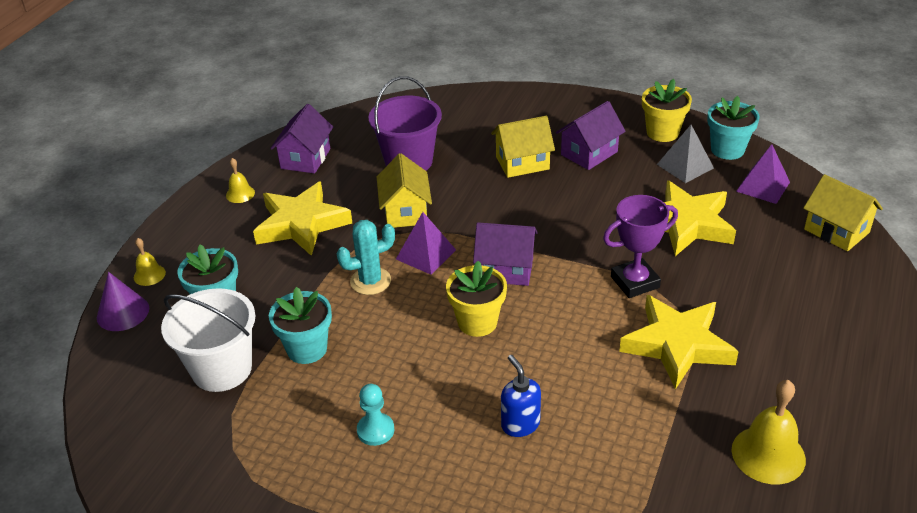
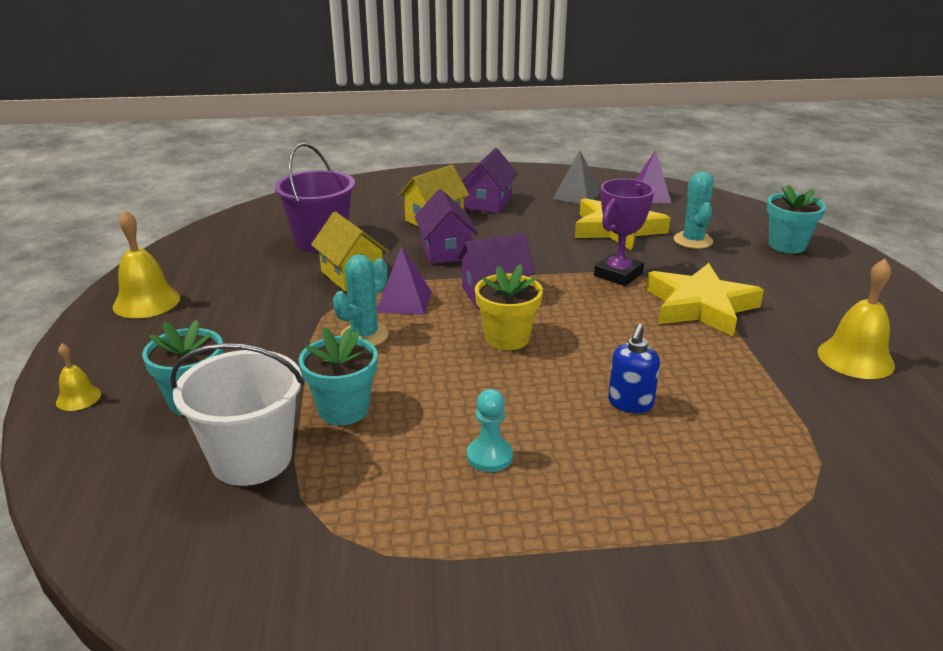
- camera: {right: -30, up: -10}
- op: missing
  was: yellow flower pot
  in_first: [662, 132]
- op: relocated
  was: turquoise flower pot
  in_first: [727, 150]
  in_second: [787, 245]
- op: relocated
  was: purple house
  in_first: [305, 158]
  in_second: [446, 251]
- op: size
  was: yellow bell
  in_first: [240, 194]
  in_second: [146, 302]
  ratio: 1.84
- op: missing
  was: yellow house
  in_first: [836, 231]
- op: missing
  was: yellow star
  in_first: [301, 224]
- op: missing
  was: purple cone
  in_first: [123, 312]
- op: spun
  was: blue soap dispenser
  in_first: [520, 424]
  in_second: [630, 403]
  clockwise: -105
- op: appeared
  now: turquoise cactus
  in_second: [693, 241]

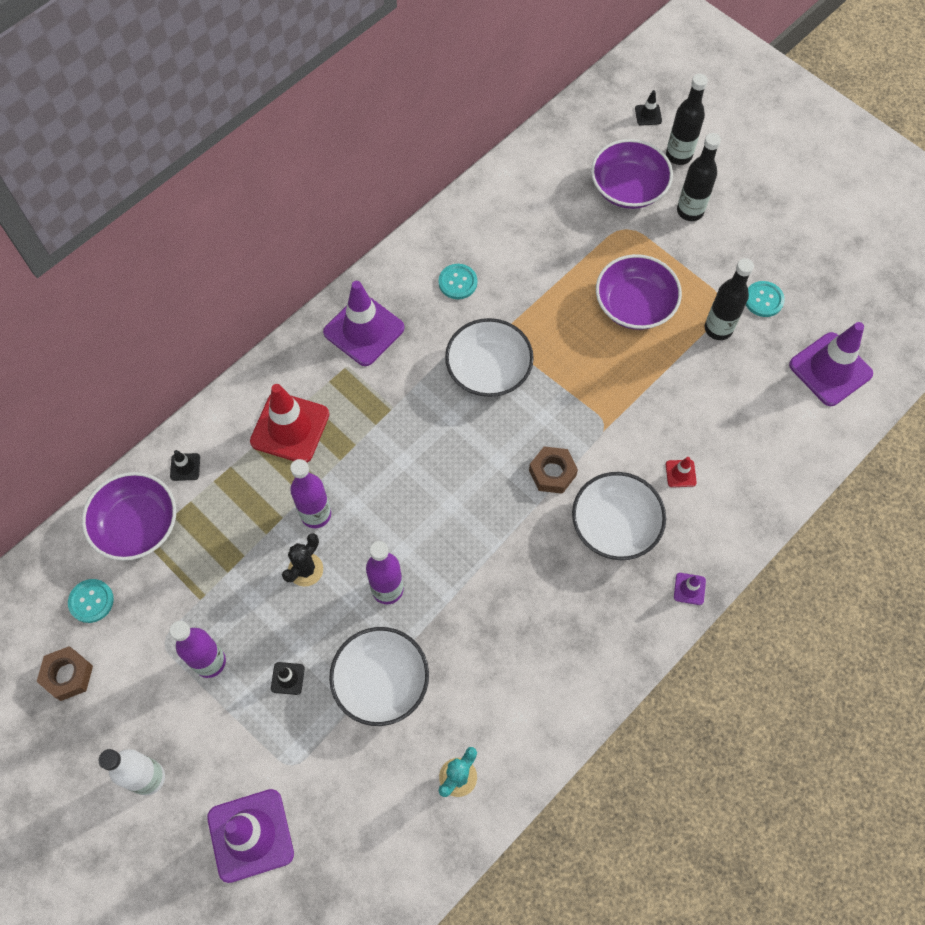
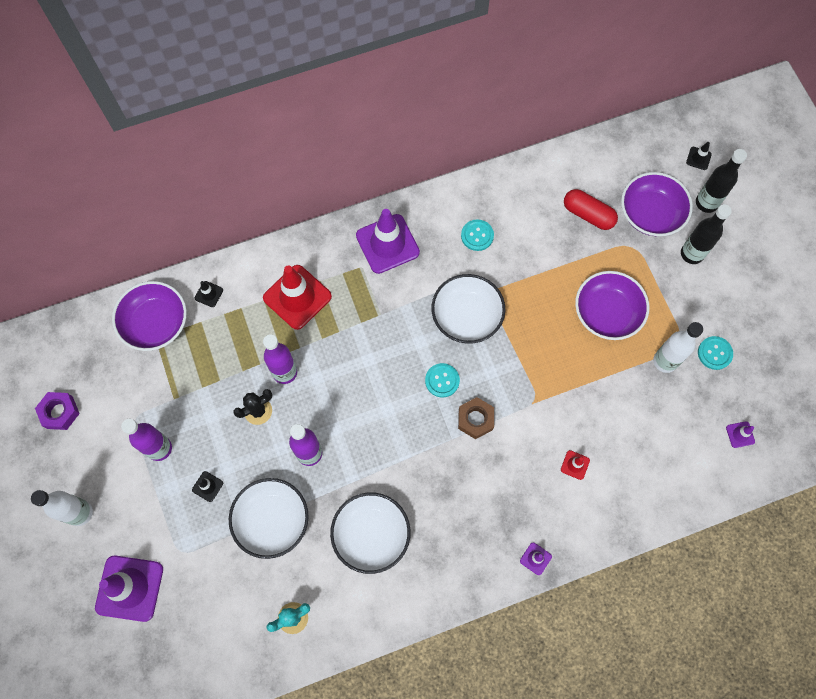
- camera: {right: 25, up: 5}
- op: colour
  was: black bottle
  now: white bottle
  in_first: [718, 329]
  in_second: [665, 361]
- op: size
  was: purple traffic cone
  in_first: [830, 369]
  in_second: [740, 434]
  ratio: 0.43
- op: relocated
  was: white bowl
  in_first: [615, 525]
  in_second: [371, 535]
- op: relocated
  was: turquoise button
  in_first: [91, 601]
  in_second: [442, 380]
- op: colour
  was: brown nut
  now: purple nut
  in_first: [68, 675]
  in_second: [59, 412]
- op: appeared
  now: red capsule
  in_second: [588, 215]

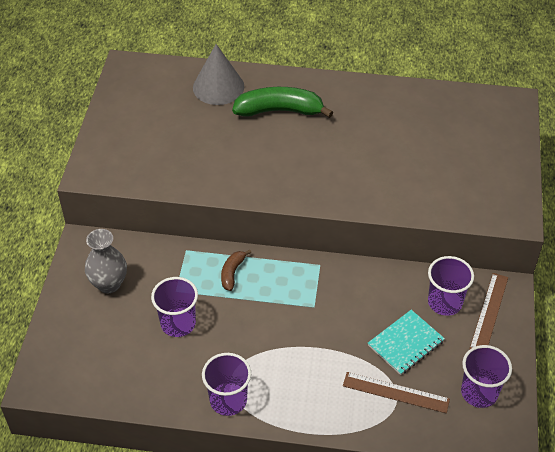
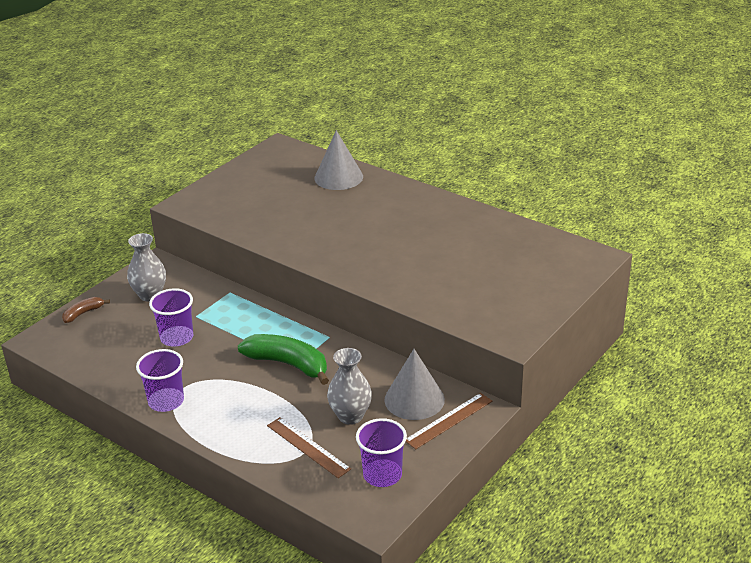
- camera: {right: 30, up: -15}
- op: relocated
  was: green banana
  in_first: [280, 111]
  in_second: [288, 364]
- op: relocated
  was: brown banana
  in_first: [232, 273]
  in_second: [83, 313]
- op: exchanged
  was: purple cup
  now: grey cone
  in_first: [445, 302]
  in_second: [414, 399]
- op: exchanged
  was: turquoise notebook
  now: grey vase
  in_first: [406, 343]
  in_second: [350, 416]

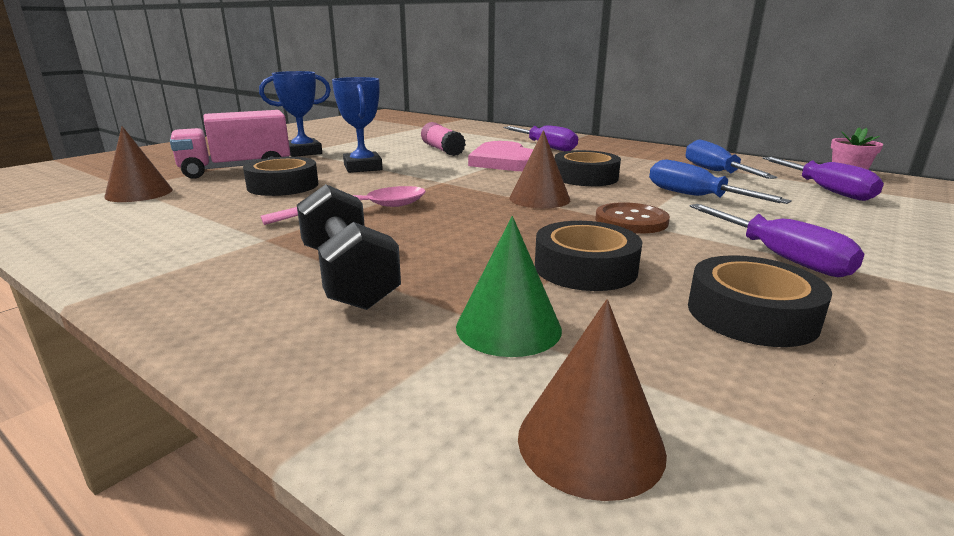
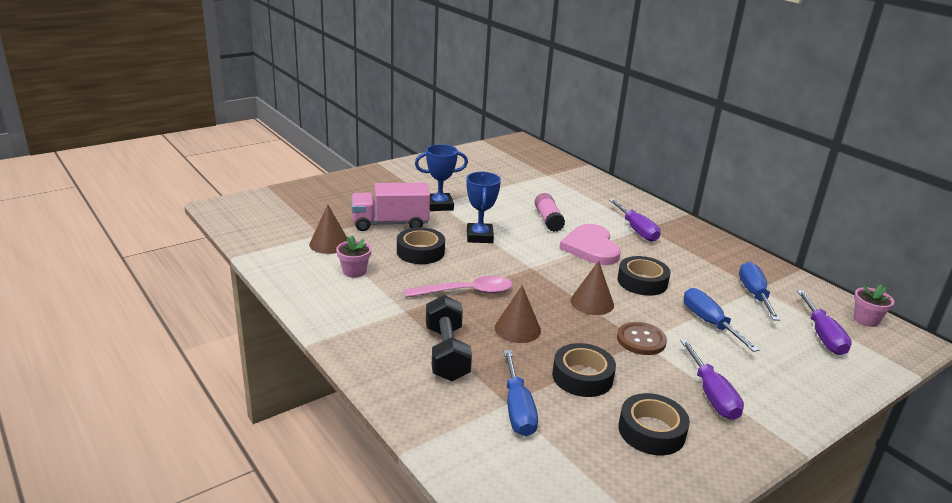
- camera: {right: 15, up: 5}
- op: exchanged
  was: green cone
  now: blue screwdriver
  in_first: [508, 327]
  in_second: [517, 409]
- op: relocated
  was: brown cone
  in_first: [590, 442]
  in_second: [517, 329]
- op: appeared
  now: pink flower pot
  in_second: [354, 271]

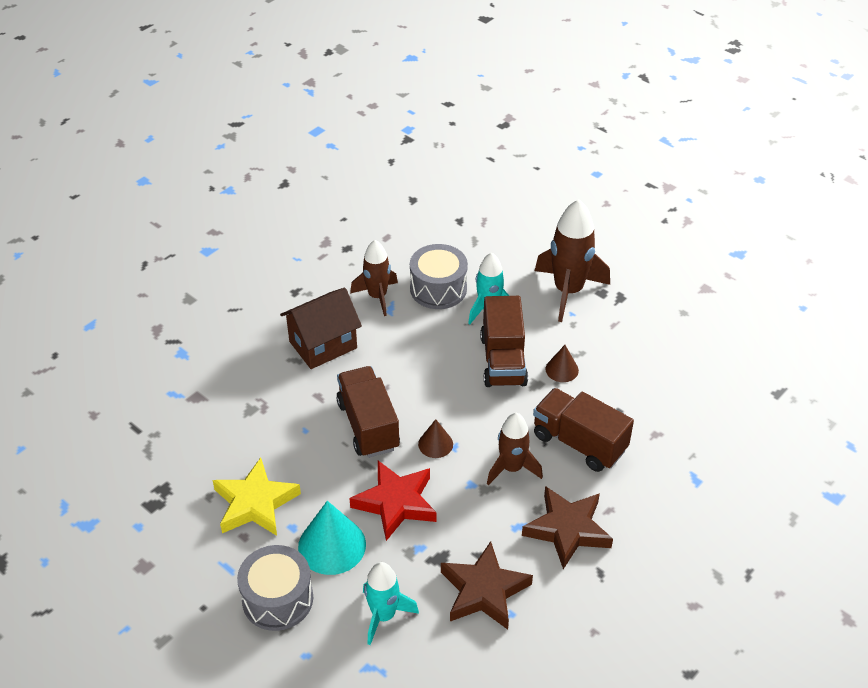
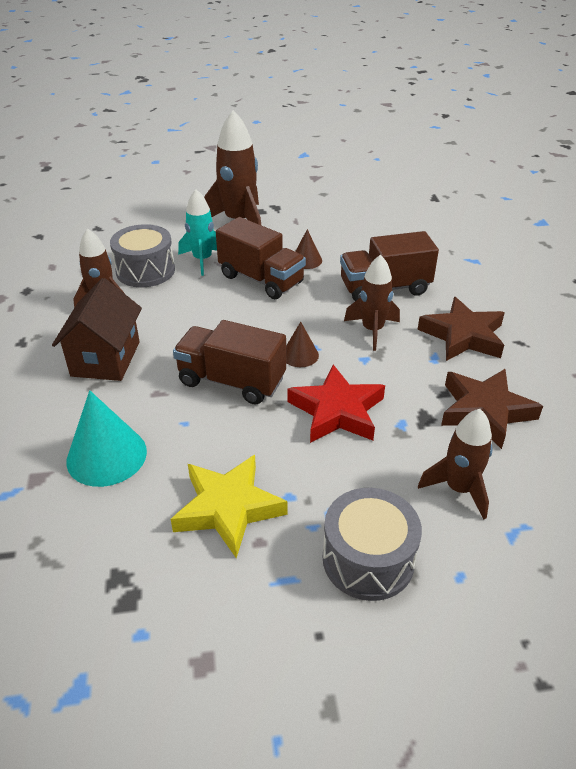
- camera: {right: -50, up: -5}
- op: relocated
  was: turquoise cone
  in_first: [332, 545]
  in_second: [106, 455]
- op: colour
  was: turquoise rocket
  now: brown rocket
  in_first: [383, 615]
  in_second: [458, 489]

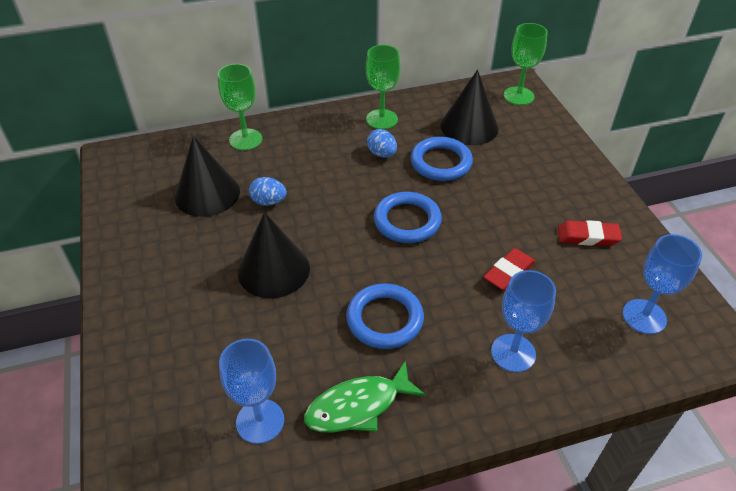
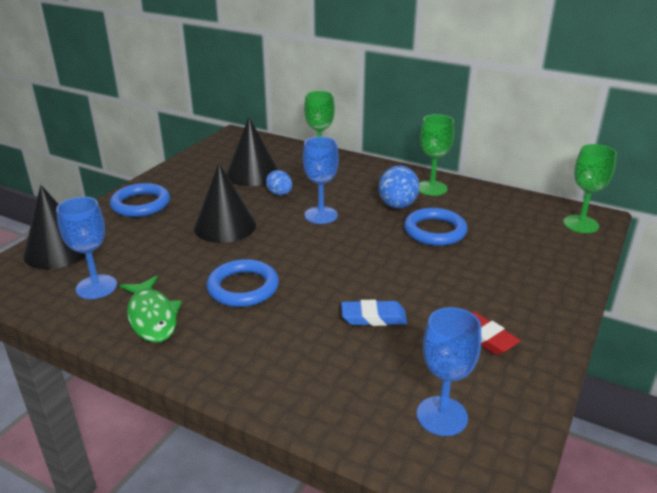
- camera: {right: 45, up: -15}
- op: relocated
  was: black cone
  in_first: [469, 126]
  in_second: [58, 250]
- op: size
  was: blue egg
  in_first: [381, 154]
  in_second: [397, 206]
  ratio: 1.6
- op: relocated
  was: blue ring
  in_first: [407, 221]
  in_second: [141, 204]
- op: colour
  was: red eraser
  now: blue eraser
  in_first: [509, 272]
  in_second: [373, 317]
- op: relocated
  was: blue goblet
  in_first: [513, 353]
  in_second: [321, 215]
- op: spun
  was: green fish
  in_first: [358, 406]
  in_second: [152, 317]
  clockwise: -135

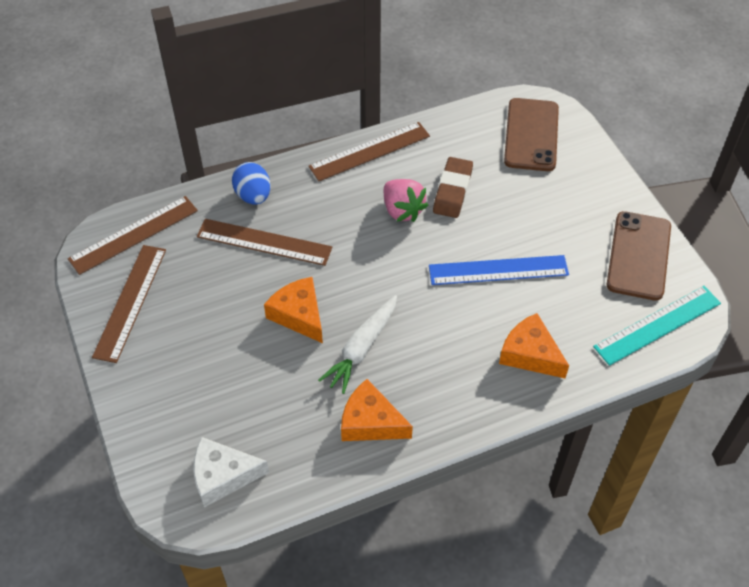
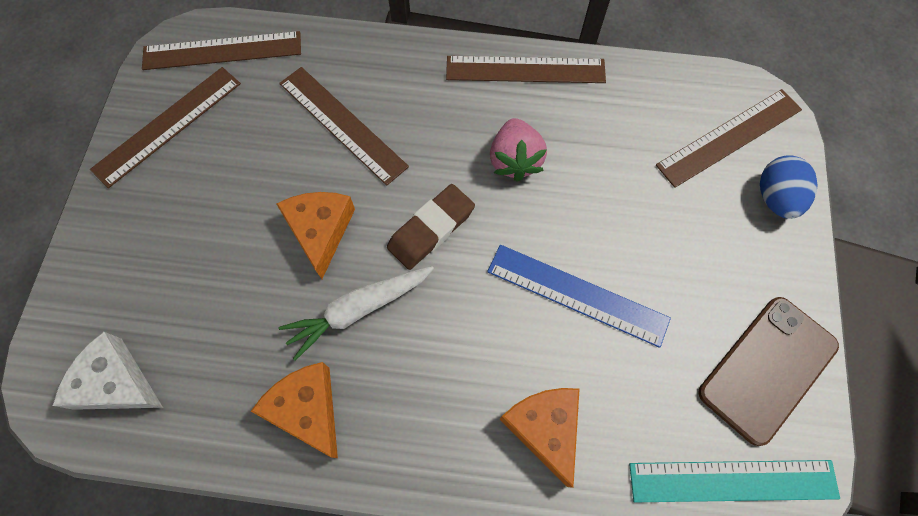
- camera: {right: 30, up: 15}
- op: exchanged
  was: brown phone
  now: brown ruler
  in_first: [531, 135]
  in_second: [729, 137]
- op: relocated
  was: brown eraser
  in_first: [452, 190]
  in_second: [431, 229]
- op: relocated
  was: blue egg
  in_first: [253, 196]
  in_second: [775, 198]

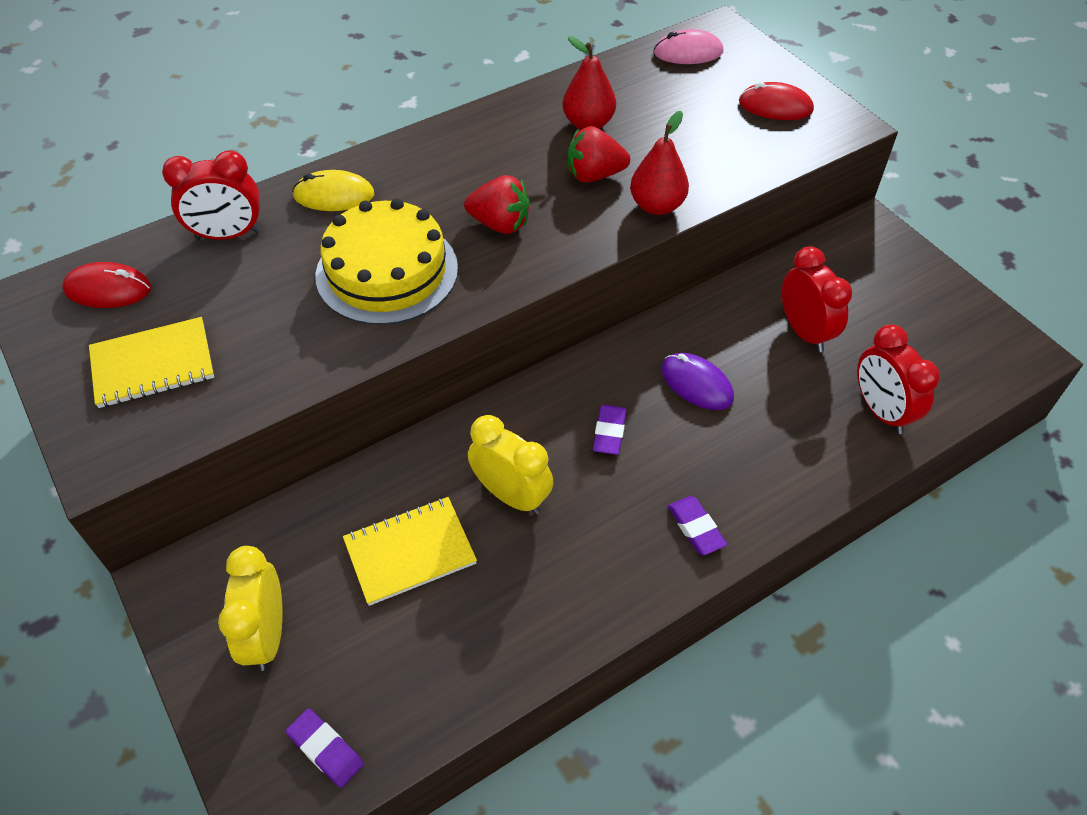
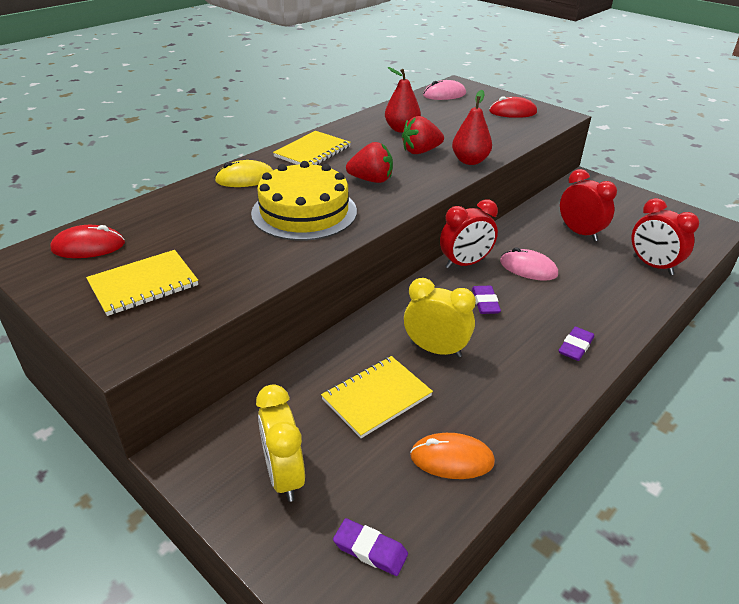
- camera: {right: -15, up: -15}
- op: relocated
  was: red clock
  in_first: [228, 235]
  in_second: [465, 263]
- op: colour
  was: purple mouse
  now: pink mouse
  in_first: [696, 384]
  in_second: [528, 268]
- op: spun
  was: purple eraser
  in_first: [696, 528]
  in_second: [575, 346]
  clockwise: 75
- op: appeared
  now: yellow notebook
  in_second: [312, 152]
- op: appeared
  now: orange mouse
  in_second: [452, 459]

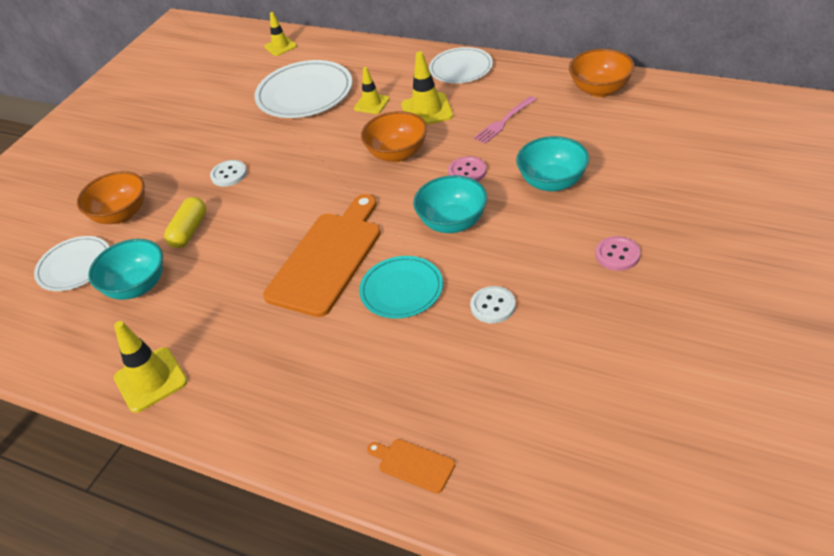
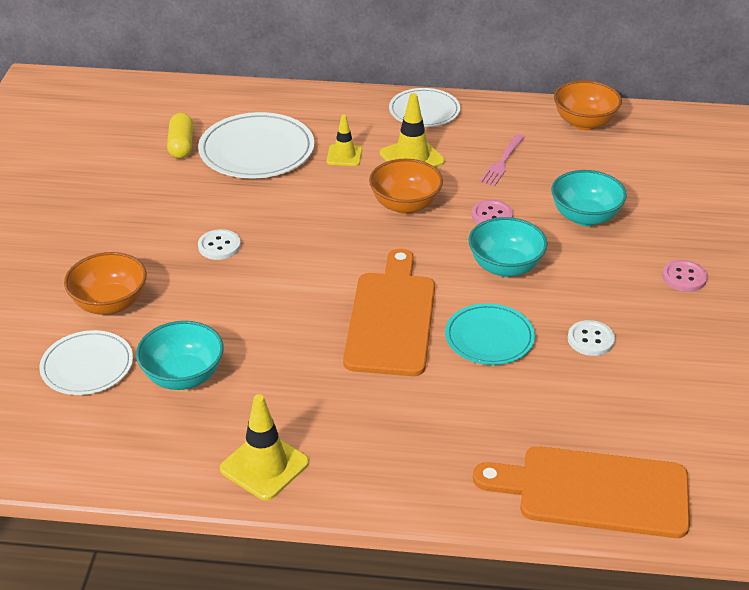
- camera: {right: -25, up: -5}
- op: missing
  was: yellow traffic cone
  in_first: [280, 46]
- op: relocated
  was: yellow capsule
  in_first: [189, 231]
  in_second: [181, 145]
- op: size
  was: orange cutting board
  in_first: [413, 464]
  in_second: [594, 491]
  ratio: 2.31

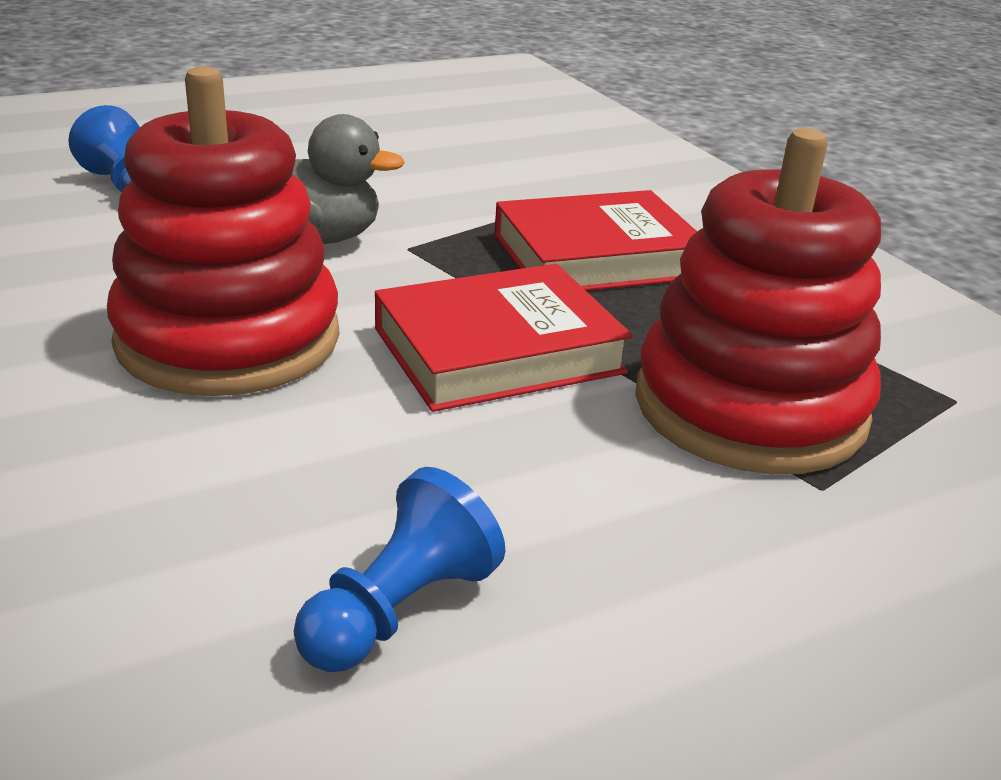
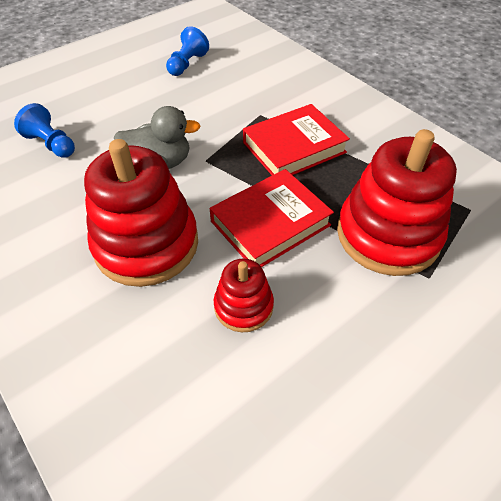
- camera: {right: -10, up: 20}
- op: relocated
  was: blue pawn
  in_first: [399, 610]
  in_second: [187, 64]
- op: appeared
  now: red stacking toy
  in_second: [243, 306]

